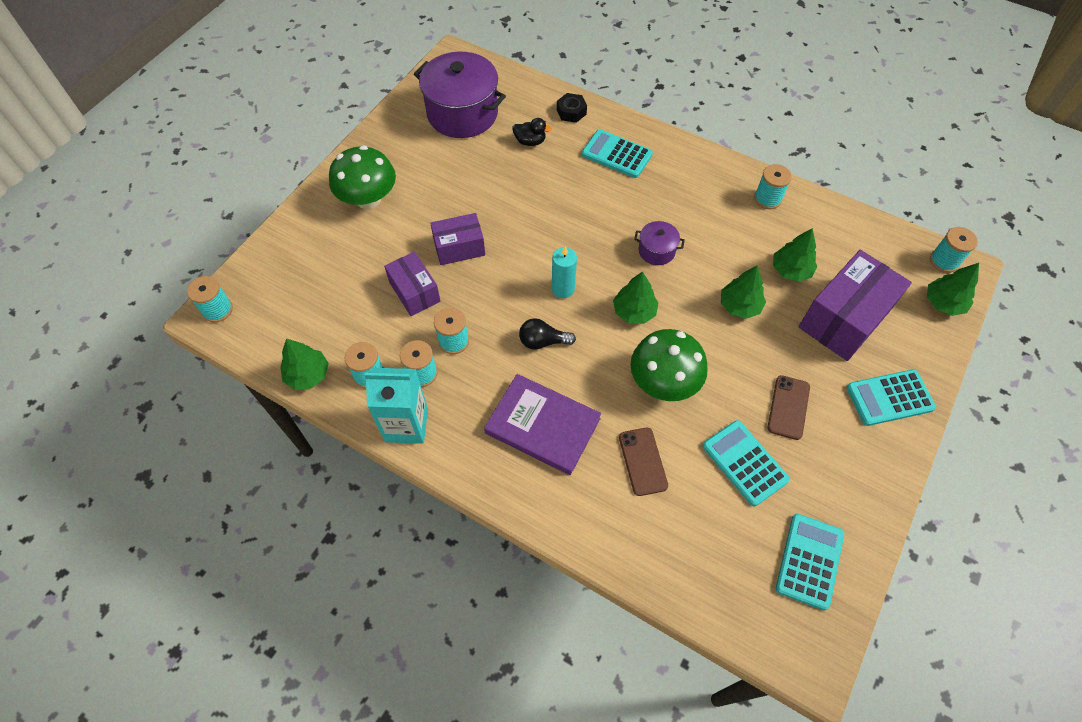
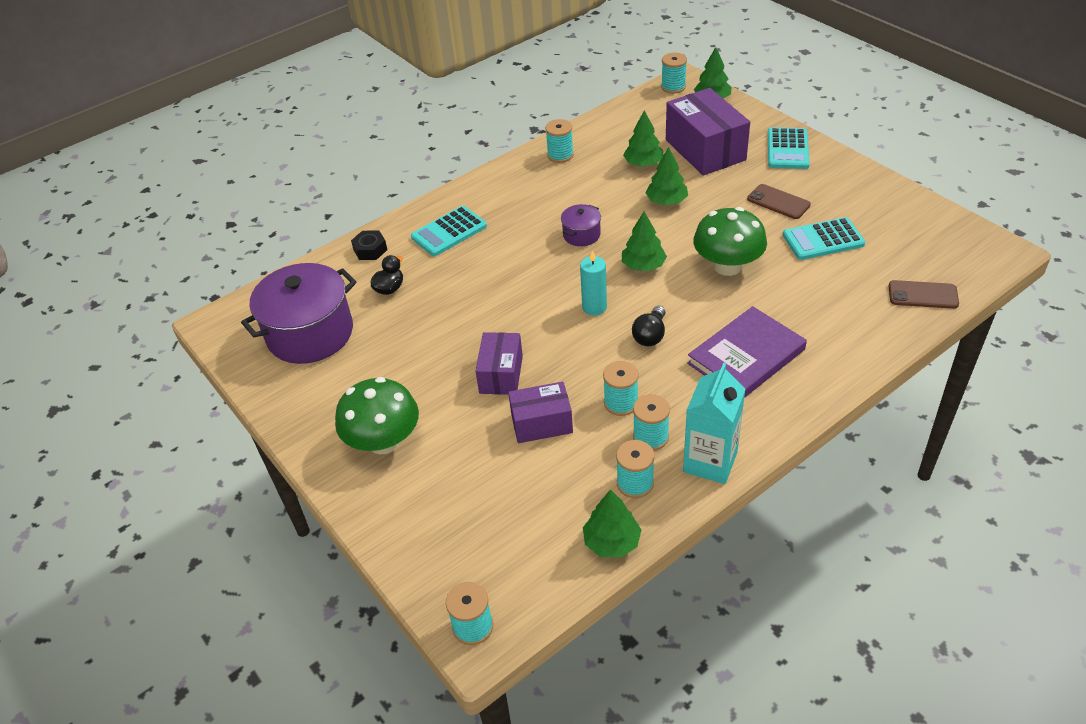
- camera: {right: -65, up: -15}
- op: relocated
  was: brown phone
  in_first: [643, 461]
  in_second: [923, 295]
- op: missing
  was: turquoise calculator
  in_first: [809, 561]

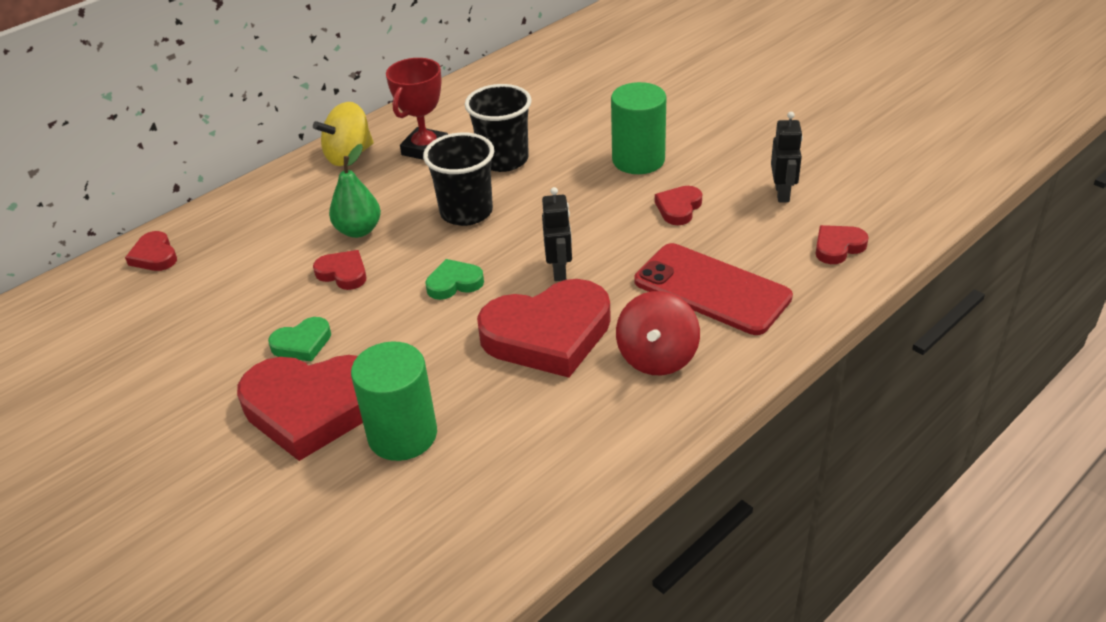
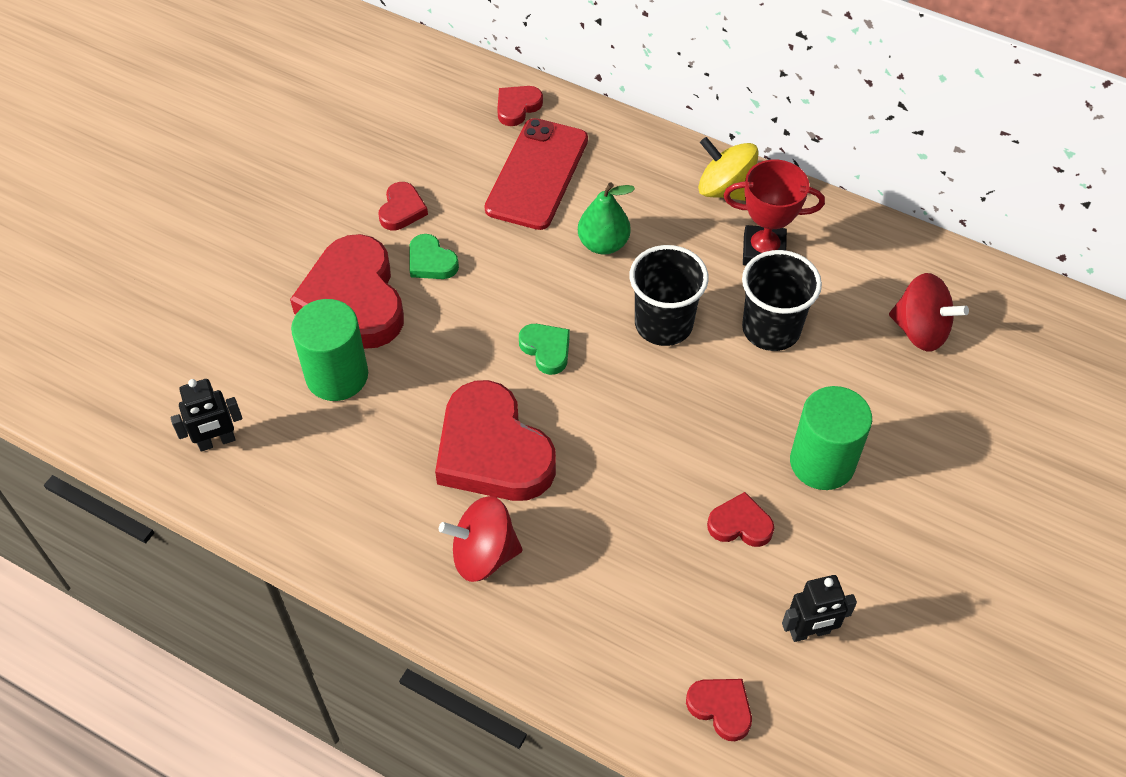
- camera: {right: 70, up: 15}
- op: relocated
  was: black robot
  in_first: [559, 270]
  in_second: [216, 441]
- op: relocated
  was: red phone
  in_first: [711, 289]
  in_second: [537, 174]
- op: relocated
  was: red heart
  in_first: [343, 273]
  in_second: [402, 210]
- op: appeared
  now: red spinning top
  in_second: [920, 330]

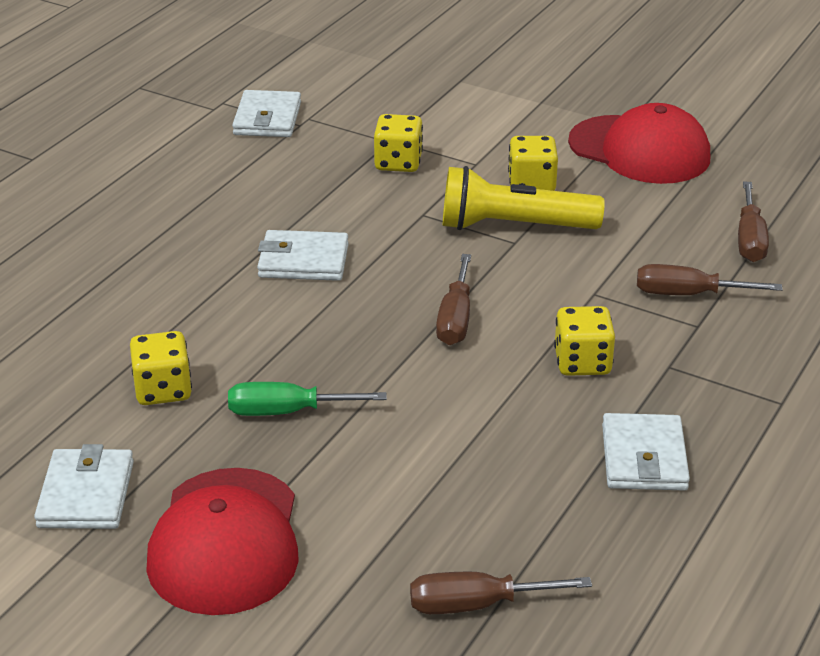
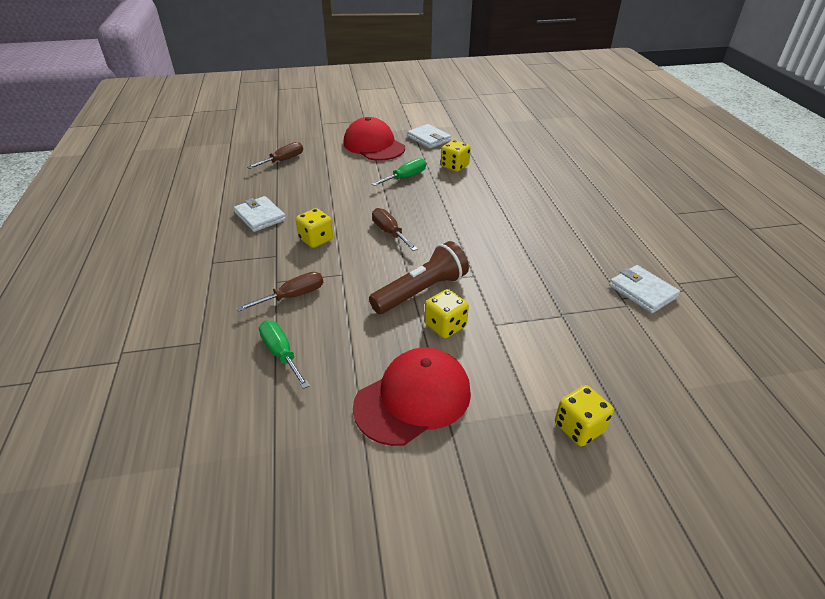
- camera: {right: 140, up: 5}
- op: spun
  was: red cap
  in_first: [639, 150]
  in_second: [413, 399]
  clockwise: 150
- op: relocated
  was: yellow dice
  in_first: [398, 163]
  in_second: [579, 427]
- op: colour
  was: yellow flashlight
  now: brown flashlight
  in_first: [513, 226]
  in_second: [421, 291]
- op: colour
  was: brown screwdriver
  now: green screwdriver
  in_first: [749, 240]
  in_second: [281, 353]
- op: missing
  was: white wallet
  in_first: [303, 261]

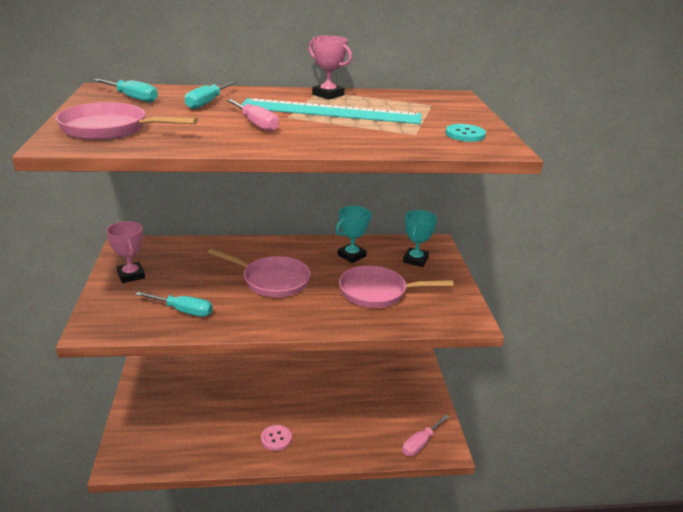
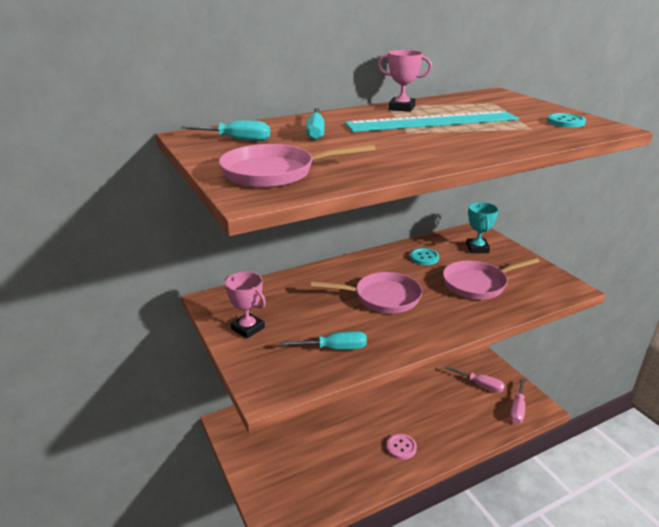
- camera: {right: -20, up: 0}
- op: relocated
  was: pink screwdriver
  in_first: [256, 124]
  in_second: [480, 385]
- op: exchanged
  was: turquoise trophy
  now: turquoise button
  in_first: [351, 256]
  in_second: [424, 258]

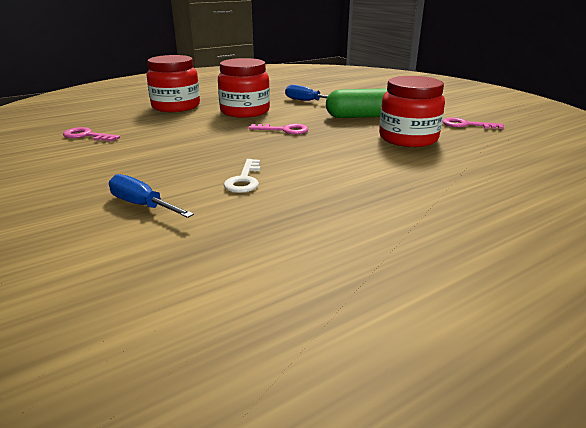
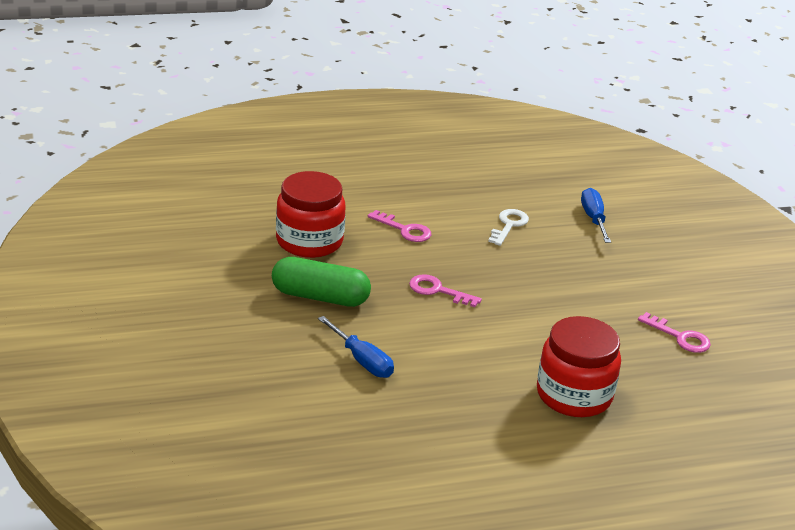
- camera: {right: -165, up: 5}
- op: missing
  was: red jar
  in_first: [245, 111]
- op: relocated
  was: pink key
  in_first: [466, 125]
  in_second: [404, 230]
- op: spun
  was: blue screwdriver
  in_first: [142, 205]
  in_second: [593, 219]
  clockwise: -150

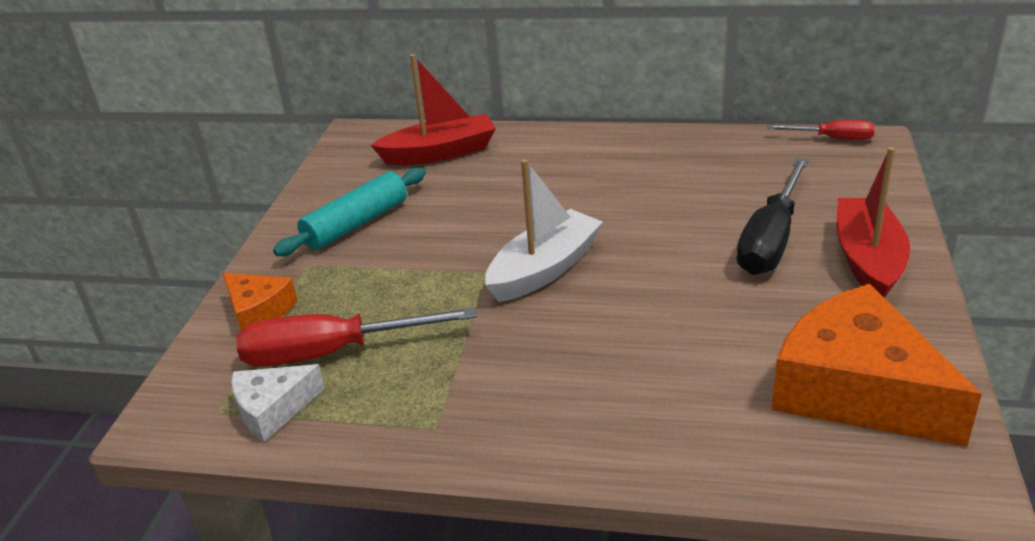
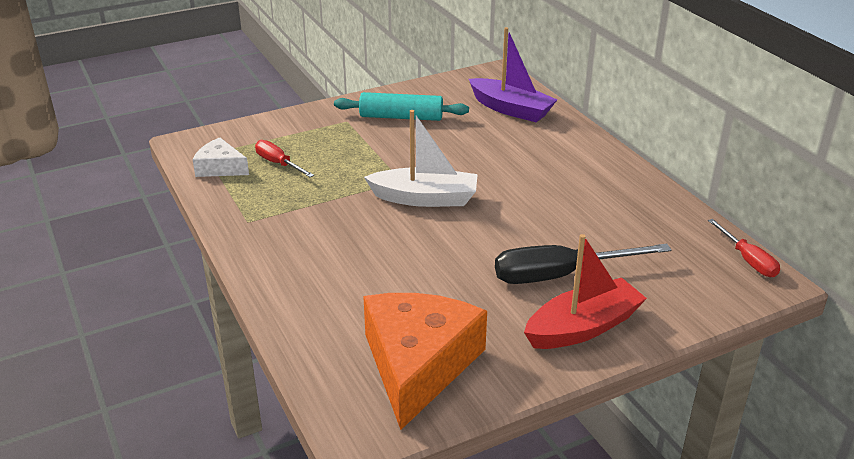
- camera: {right: 50, up: 0}
- op: colour
  was: red boat
  now: purple boat
  in_first: [440, 153]
  in_second: [511, 109]
- op: missing
  was: orange cheese
  in_first: [258, 311]
- op: size
  was: red screwdriver
  in_first: [332, 353]
  in_second: [278, 164]
  ratio: 0.56

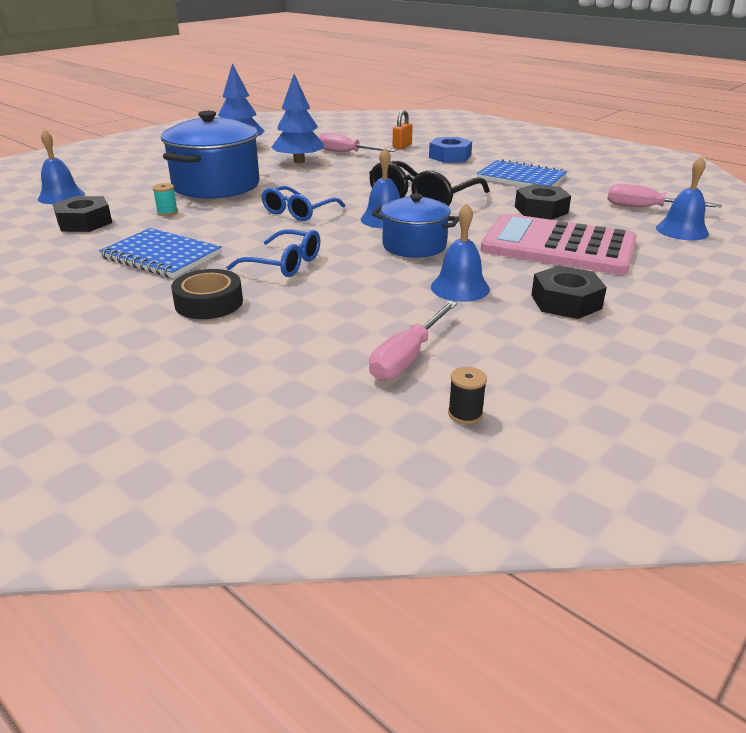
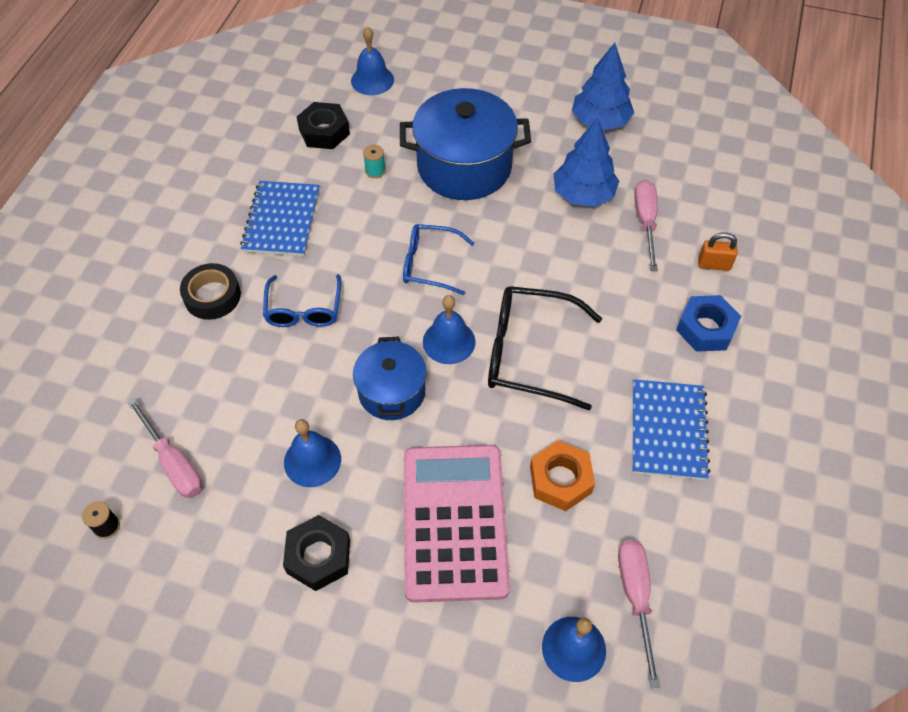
- camera: {right: 65, up: 25}
- op: colour
  was: black nut
  now: orange nut
  in_first: [541, 210]
  in_second: [560, 480]
- op: spun
  was: pink screwdriver
  in_first: [407, 357]
  in_second: [173, 463]
  clockwise: -135

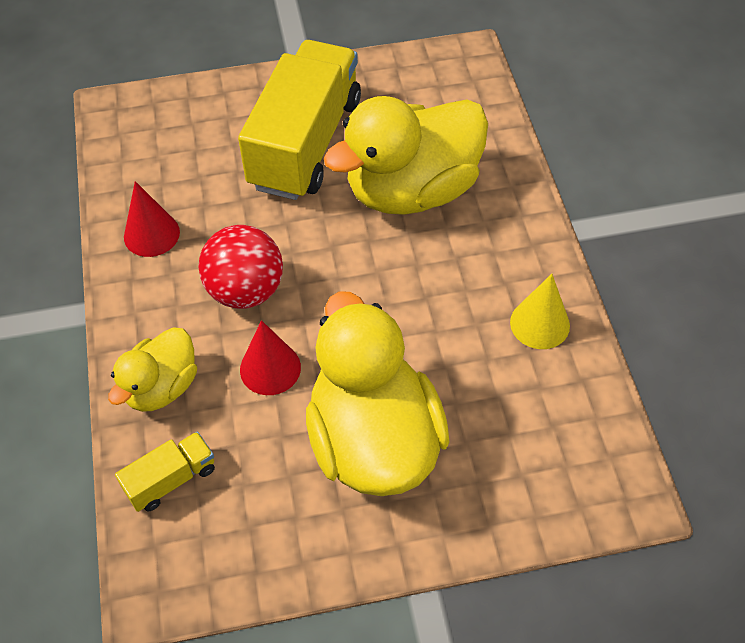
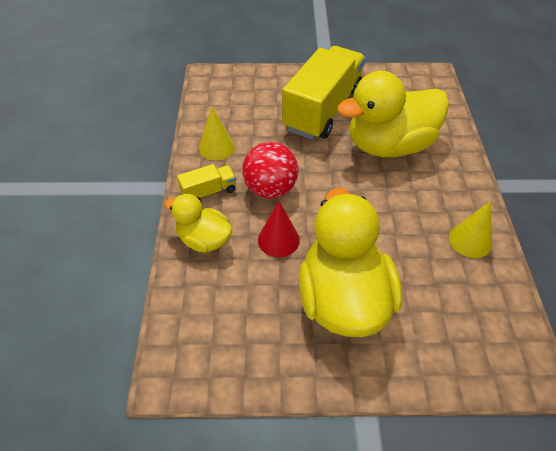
- camera: {right: 10, up: -5}
- op: colour
  was: red cone
  now: yellow cone
  in_first: [151, 234]
  in_second: [216, 147]
- op: spun
  was: yellow duck
  in_first: [161, 387]
  in_second: [204, 240]
  clockwise: 75
- op: relocated
  was: yellow truck
  in_first: [171, 480]
  in_second: [209, 191]

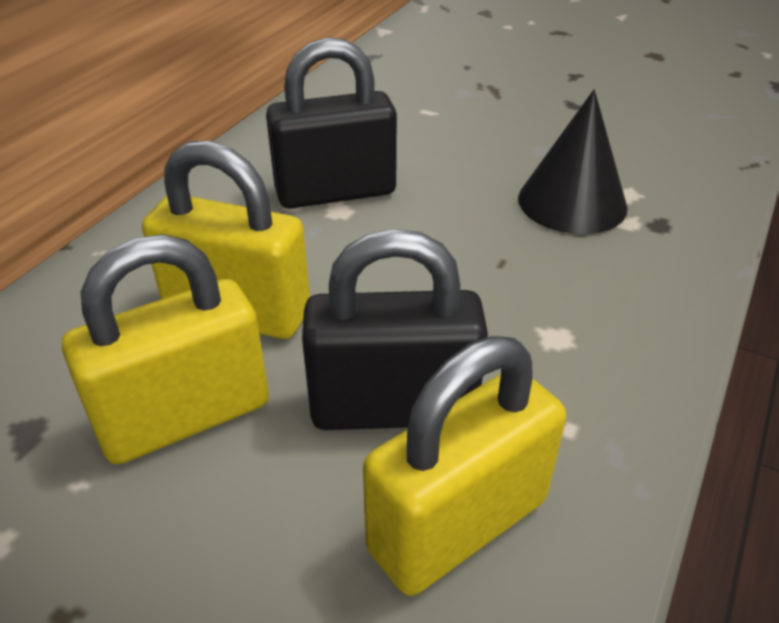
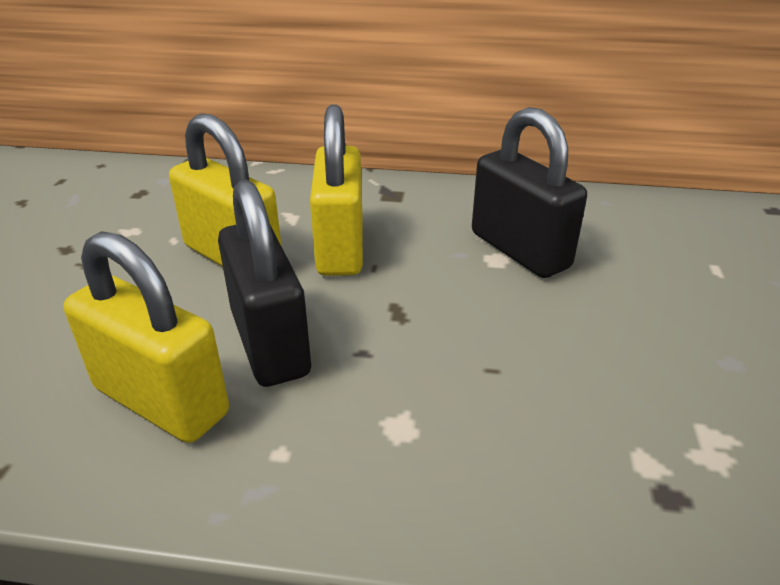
- camera: {right: 70, up: -5}
- op: missing
  was: black cone
  in_first: [572, 202]

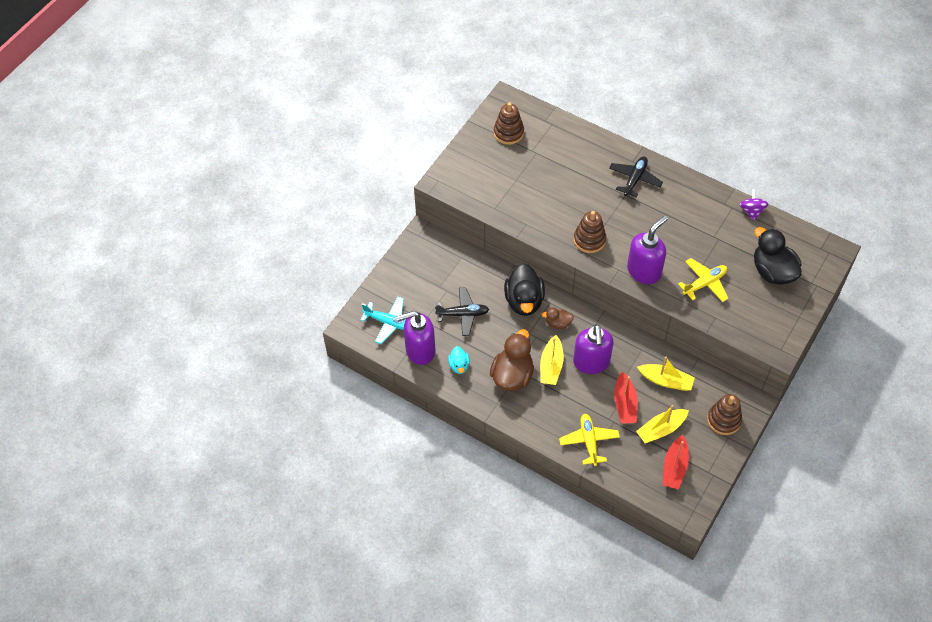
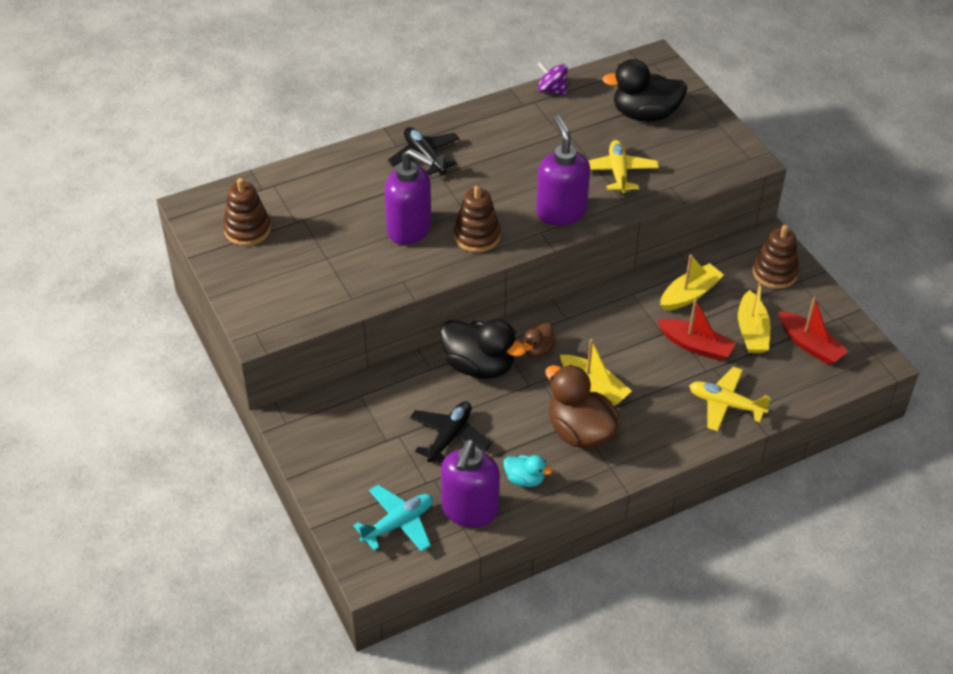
- camera: {right: -60, up: -10}
- op: relocated
  was: purple soap dispenser
  in_first: [591, 363]
  in_second: [410, 229]

